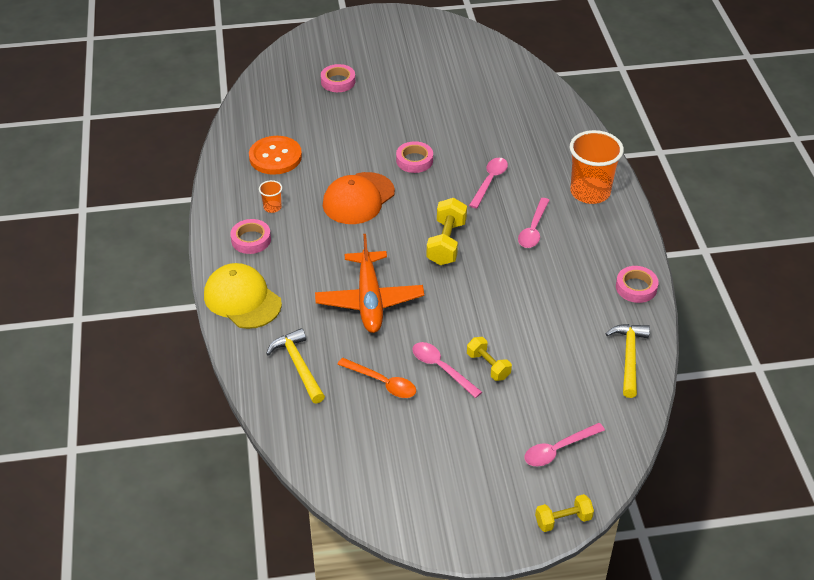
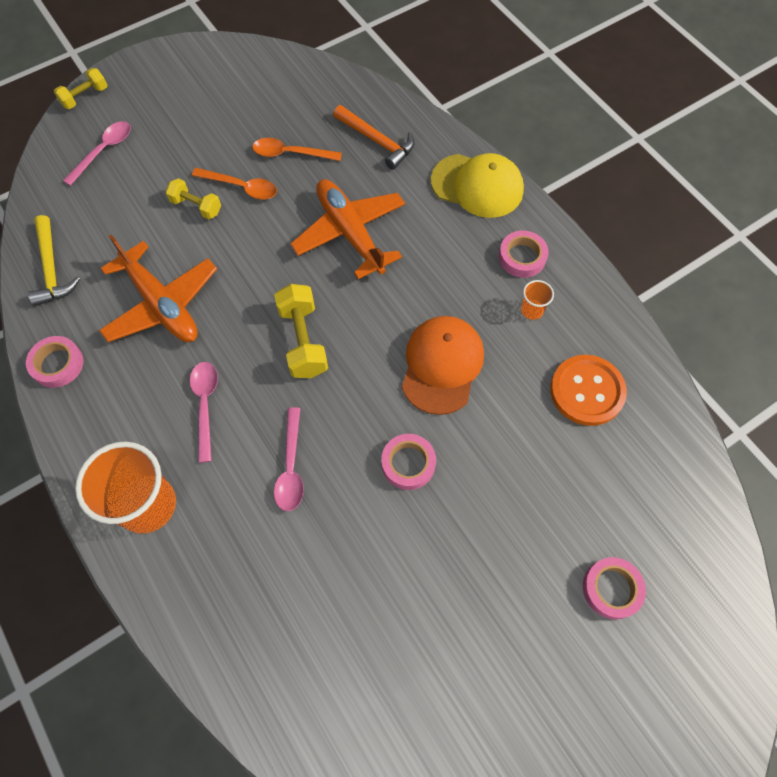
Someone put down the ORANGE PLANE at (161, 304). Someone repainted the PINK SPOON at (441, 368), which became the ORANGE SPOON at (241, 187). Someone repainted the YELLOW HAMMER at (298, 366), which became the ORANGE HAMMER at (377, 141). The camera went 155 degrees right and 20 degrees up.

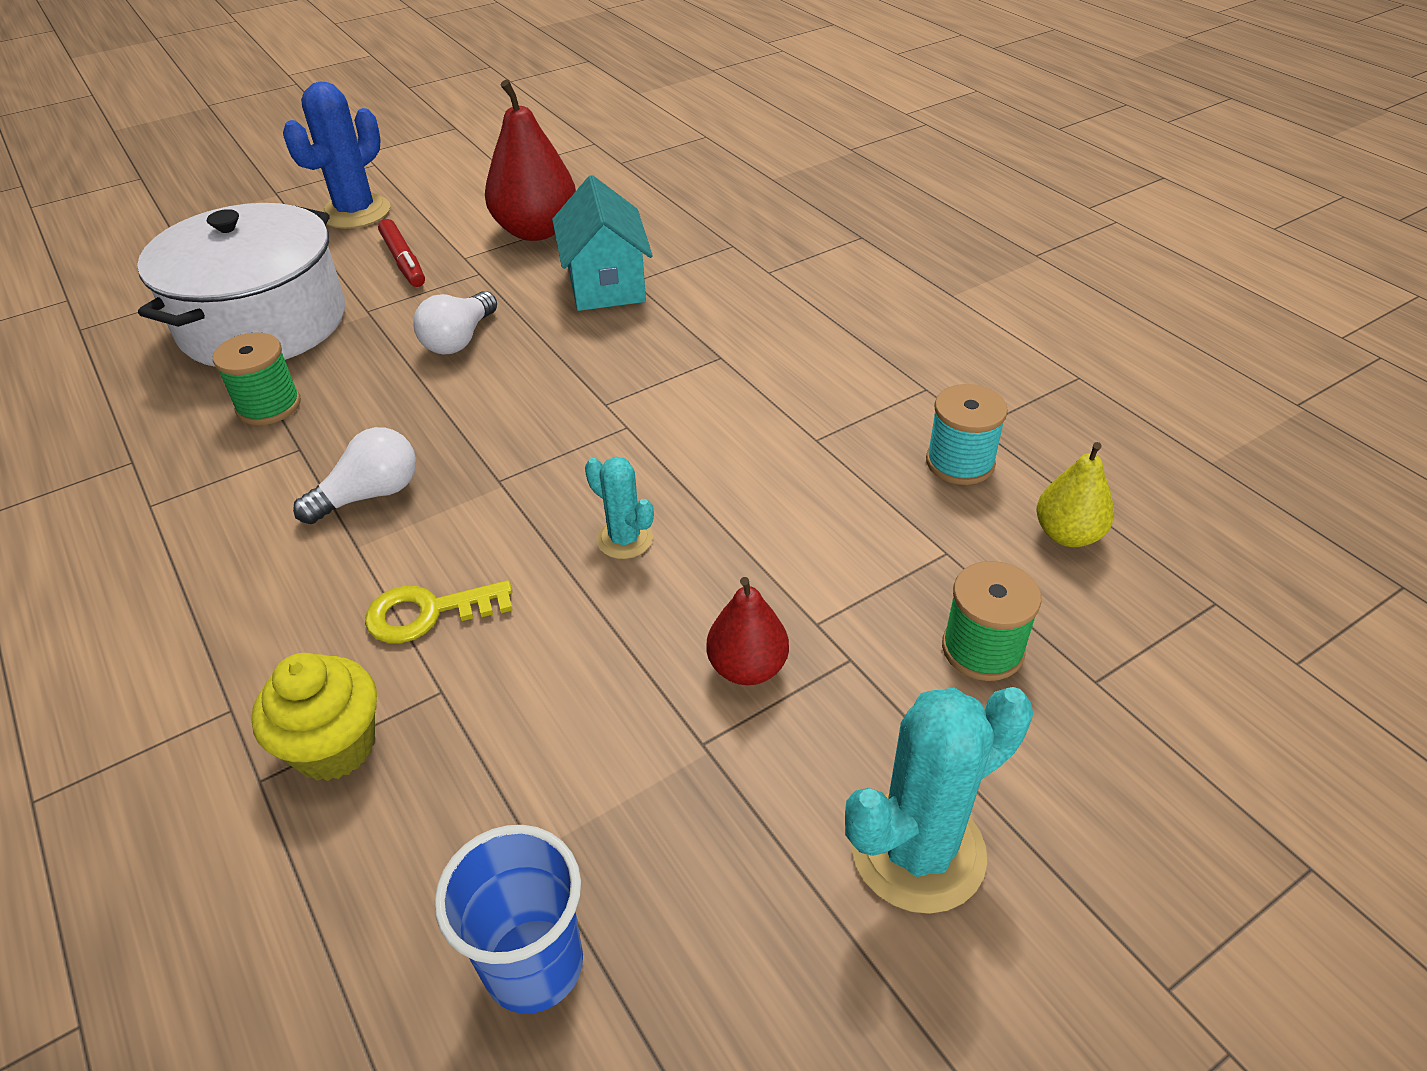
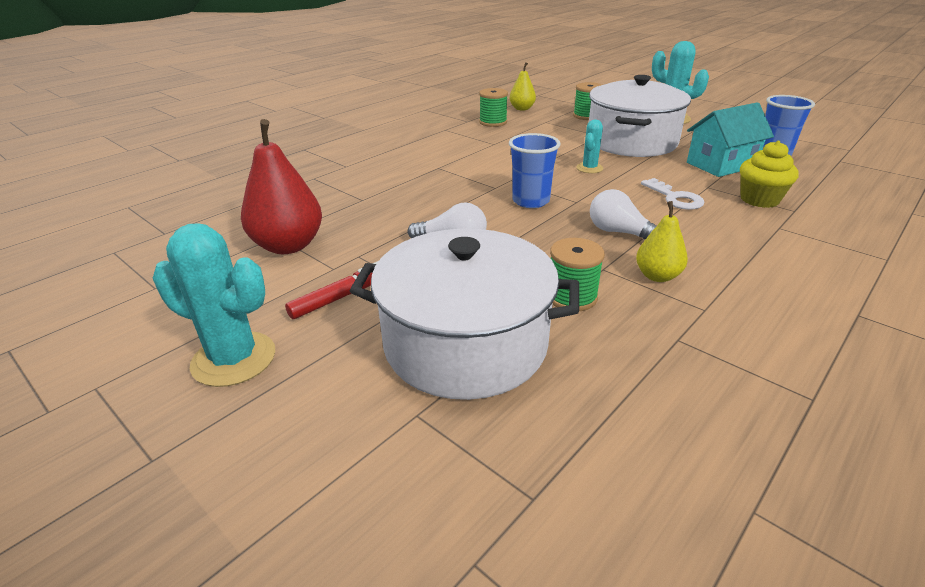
Someone repainted the BLUE CACTUS at (355, 212), which became the TURQUOISE CACTUS at (234, 359). Someone repainted the TURQUOISE SPOOL at (960, 463), which became the GREEN SPOOL at (493, 122). Someone put down the BLUE CUP at (530, 201). Someone swapped the RED PEAR at (747, 667) for the WHITE POT at (631, 142). Someone put down the YELLOW PEAR at (657, 276). Someone repainted the YELLOW KEY at (428, 613), which became the WHITE KEY at (675, 198). Someone carried the TURQUOISE HOUSE from (606, 284) to (721, 165). The camera went 105 degrees left and 10 degrees down.

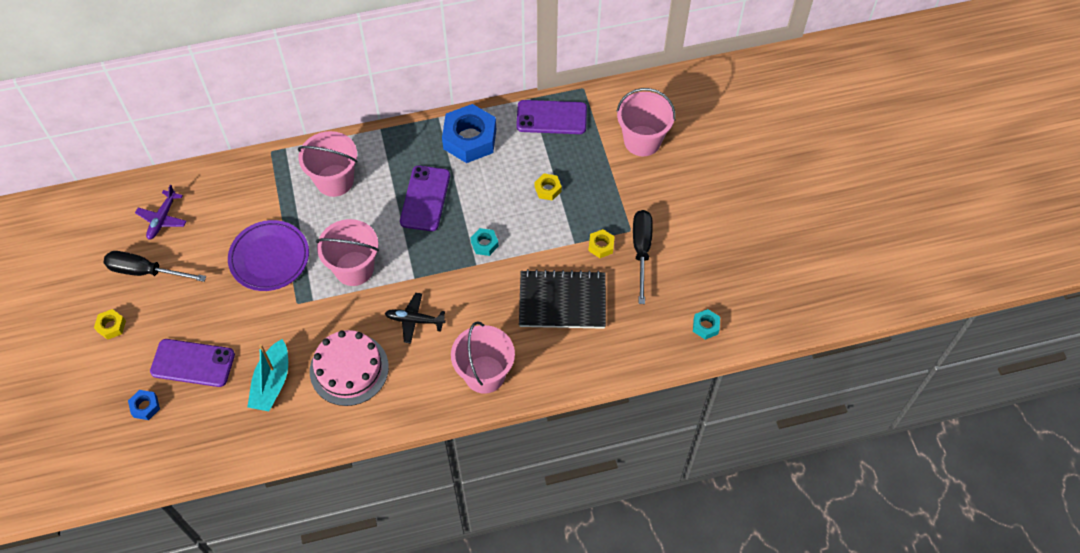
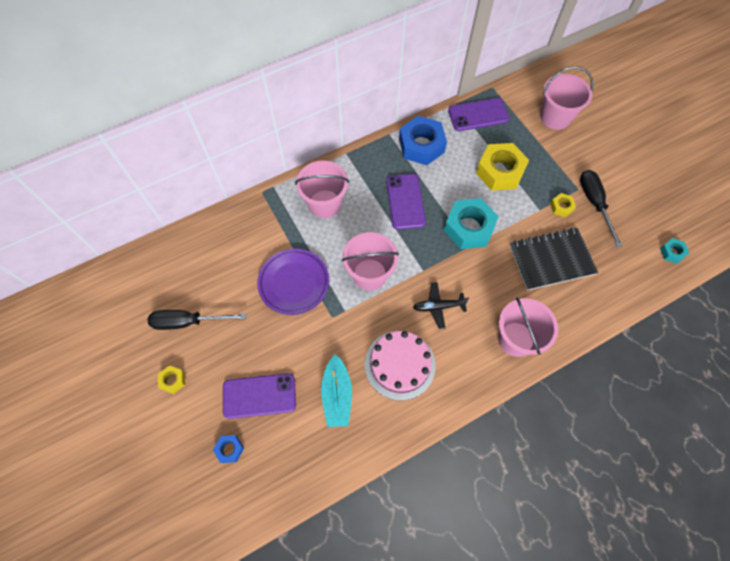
Someone scaled the TURQUOISE NUT at (484, 244) by 2.15. Someone scaled the YELLOW NUT at (548, 189) by 2.15. Someone took away the PURPLE PLANE at (162, 219). The camera went 15 degrees left and 5 degrees up.

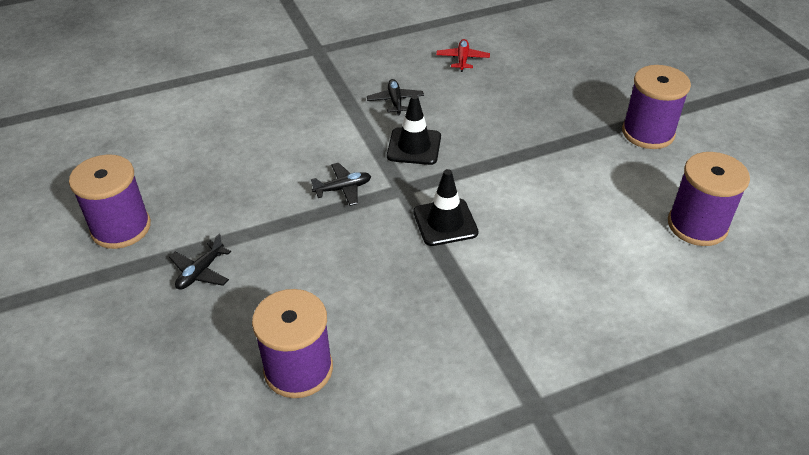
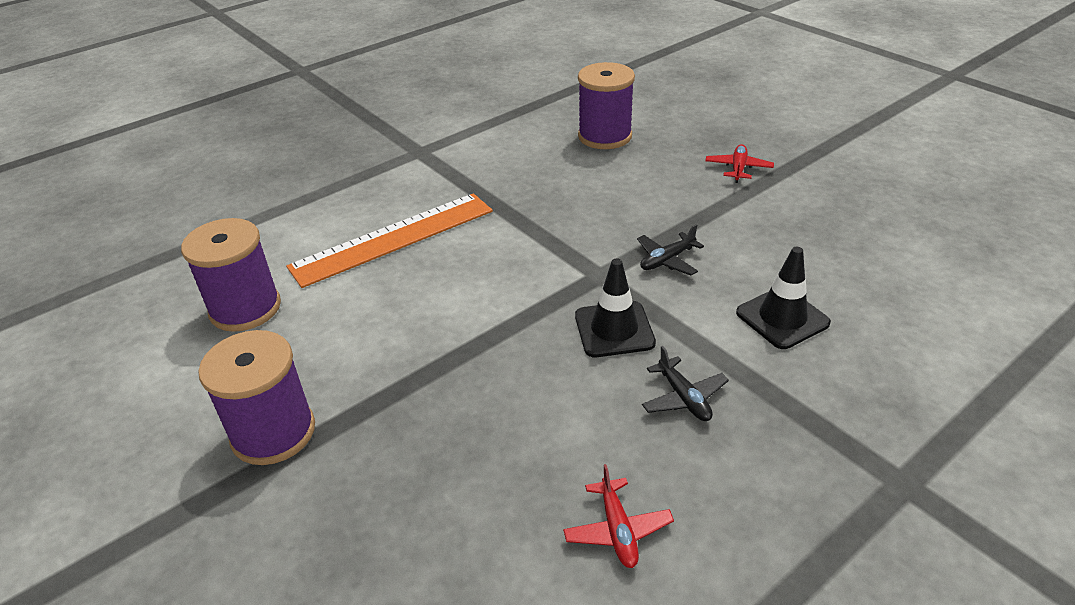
Someone put down the ORANGE RULER at (393, 238). Someone repainted the BLACK PLANE at (201, 272), which became the RED PLANE at (738, 169). Someone carried the BLACK TRAFFIC CONE from (445, 222) to (782, 318). Someone took away the PURPLE SPOOL at (121, 228). The camera went 165 degrees right and 5 degrees down.

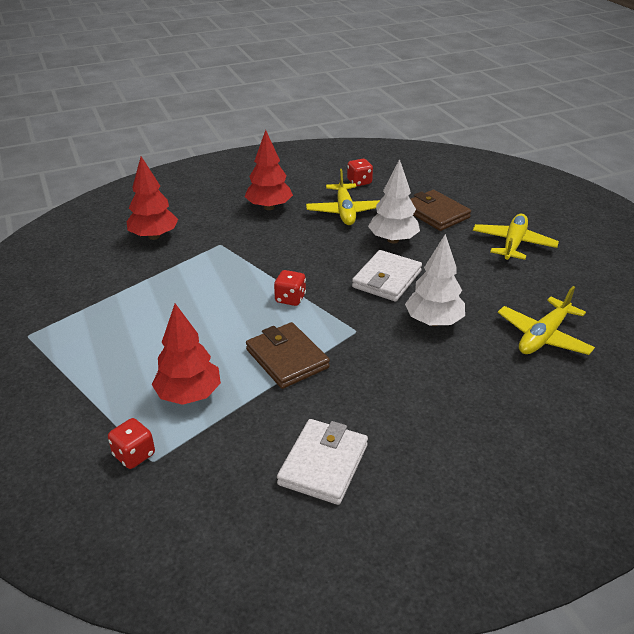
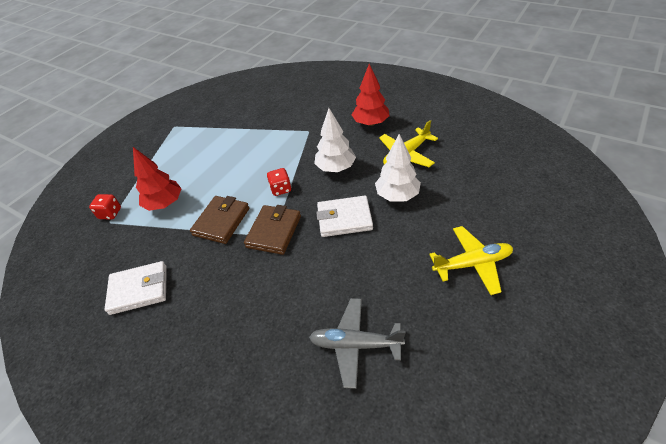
Someone carried the BROWN WALLET from (436, 214) to (274, 231). Someone repainted the YELLOW PLANE at (543, 336), which became the GREY PLANE at (355, 344). Someone carried the WHITE TREE from (433, 321) to (335, 168). Someone took away the RED TREE at (154, 236). Someone took away the RED DICE at (359, 182). The camera went 60 degrees right and 10 degrees up.

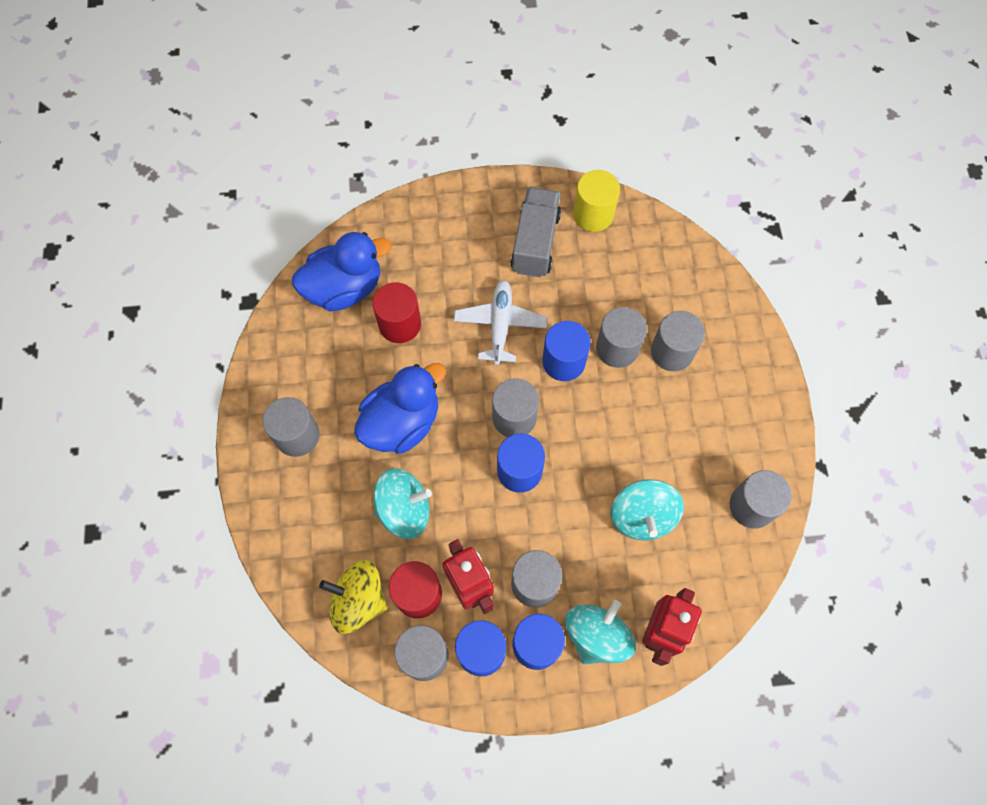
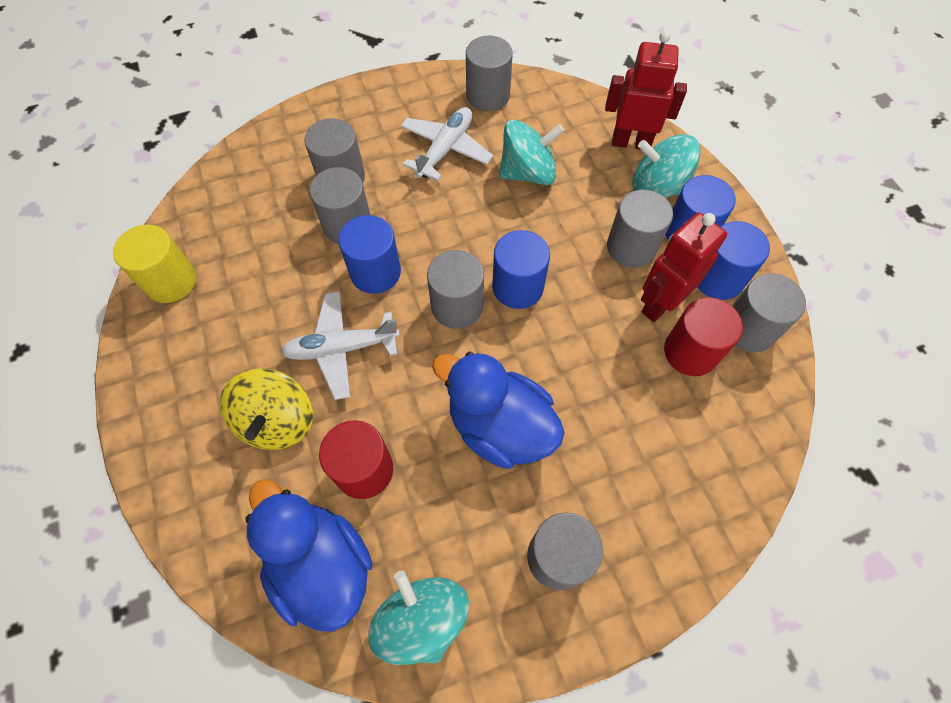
Someone carried the YELLOW SPINNING TOP from (358, 600) to (277, 421). Someone carried the TURQUOISE SPINNING TOP from (404, 510) to (422, 619). Someone put down the WHITE PLANE at (445, 150). Someone took away the GREY TRUCK at (535, 242). The camera went 105 degrees left and 5 degrees down.

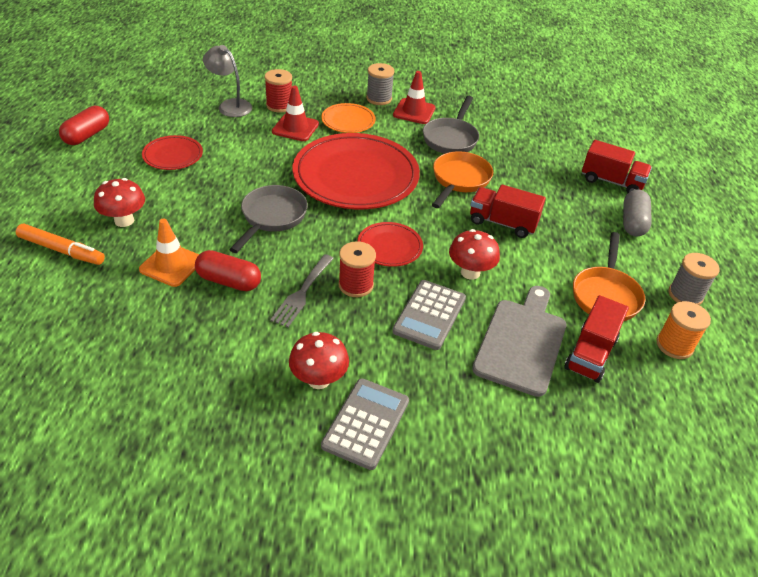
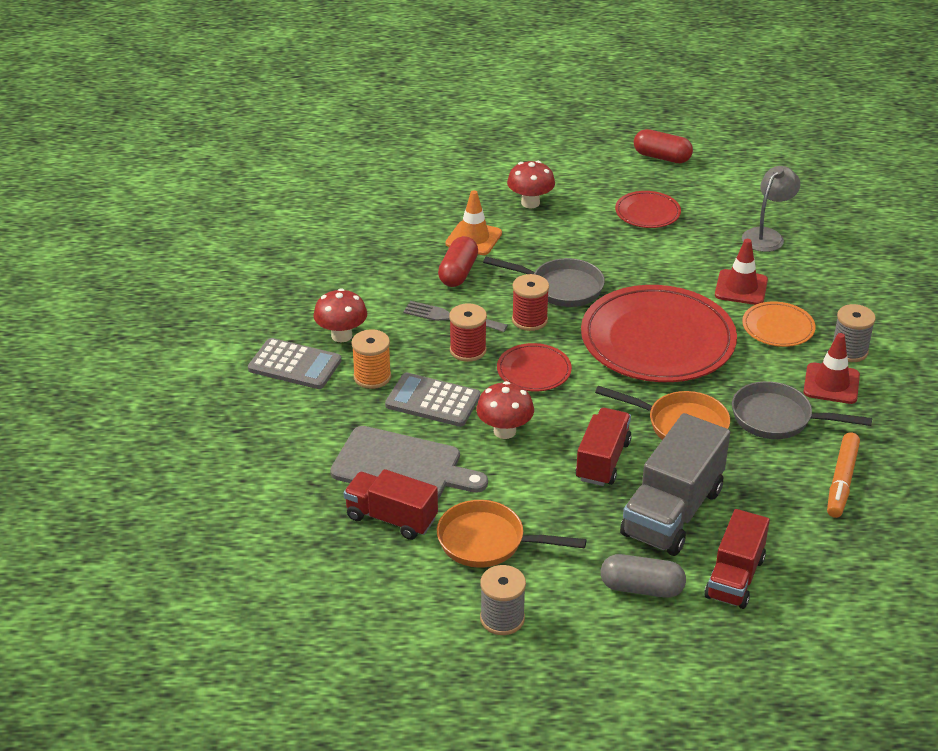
Someone carried the ORANGE SPOOL from (674, 345) to (372, 377). Someone carried the RED SPOOL from (279, 105) to (529, 320). Someone put down the GREY TRUCK at (672, 512). Someone carried the ORANGE MARKER from (61, 250) to (842, 480). The camera went 90 degrees right and 5 degrees down.

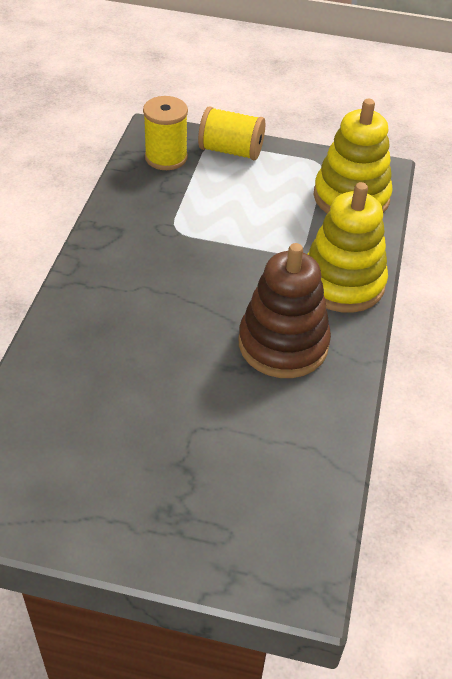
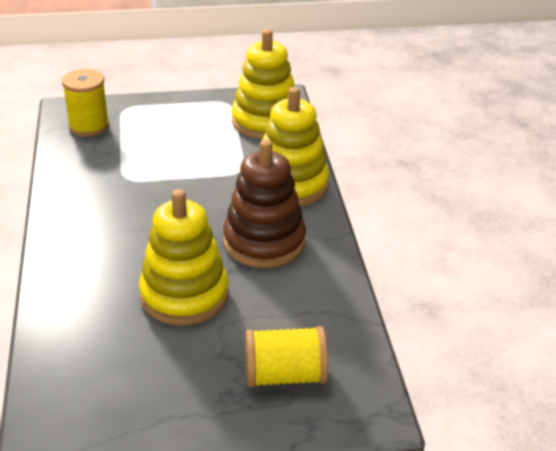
Someone put down the YELLOW STACKING TOY at (184, 295). Someone carried the YELLOW SPOOL from (231, 151) to (285, 375). The camera went 20 degrees left and 10 degrees down.

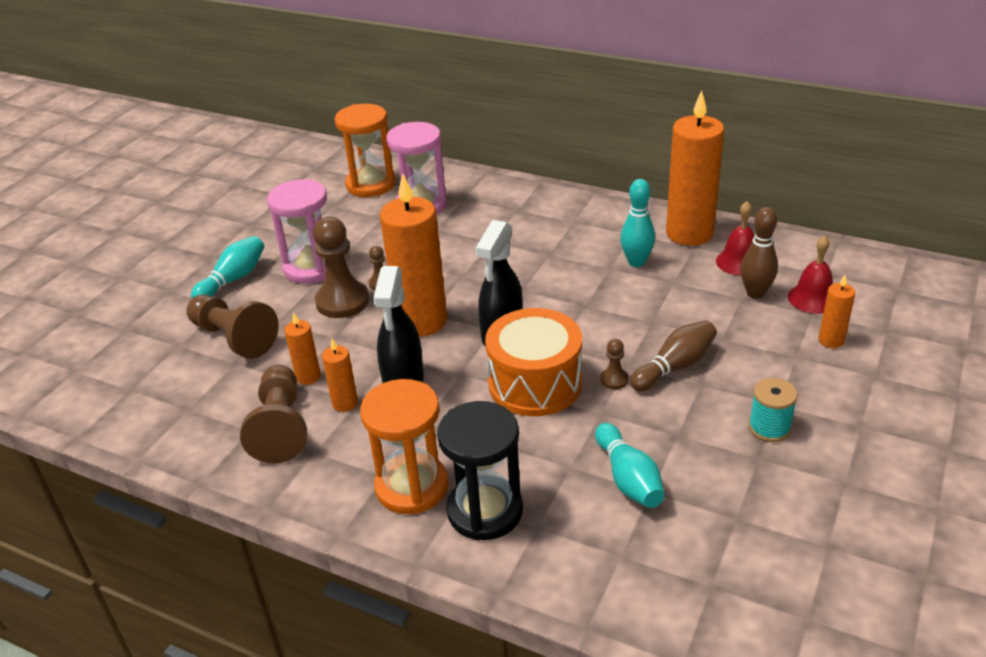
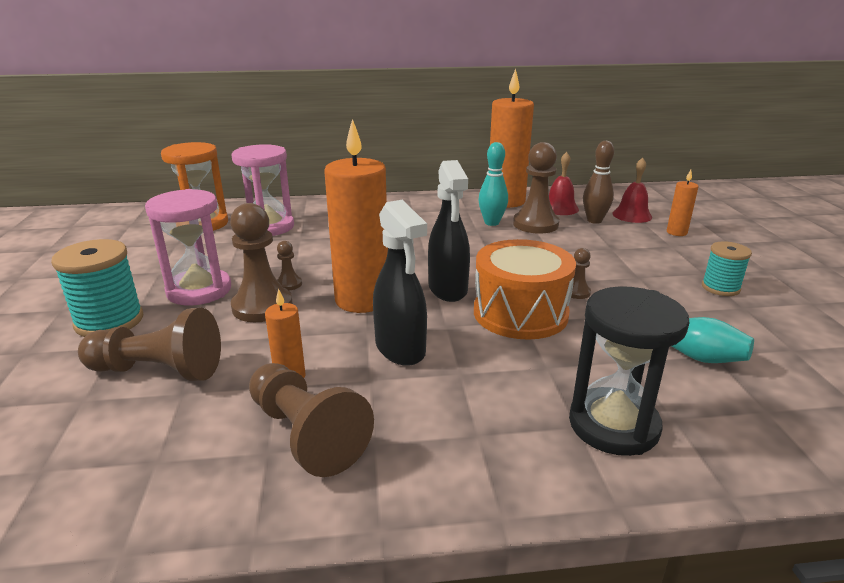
Someone swapped the TURQUOISE BOWLING PIN at (233, 279) for the TURQUOISE SPOOL at (109, 321). Someone put down the BROWN PAWN at (535, 224). Someone took away the ORANGE CANDLE at (345, 403). Someone took away the ORANGE HOURGLASS at (412, 487). Someone took away the BROWN BOWLING PIN at (675, 367). The camera went 35 degrees left and 10 degrees down.

